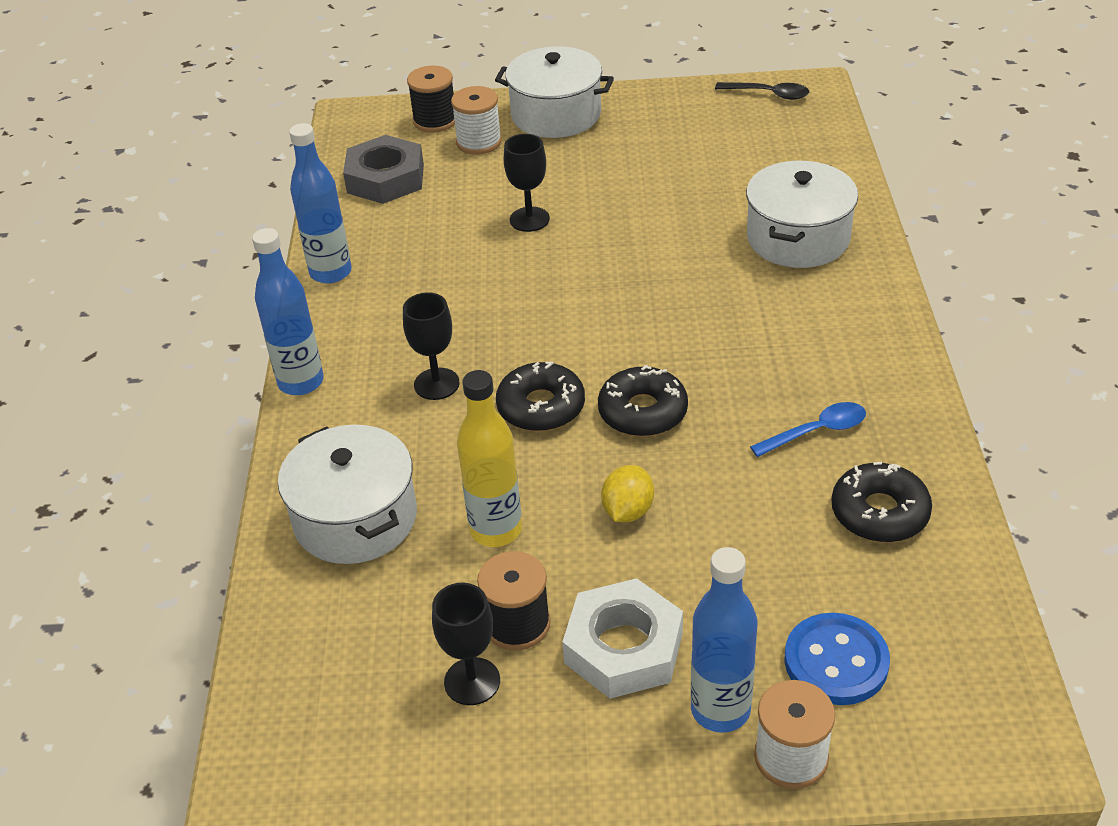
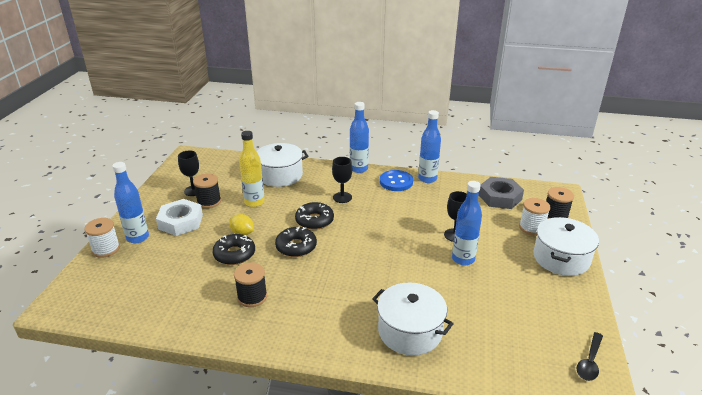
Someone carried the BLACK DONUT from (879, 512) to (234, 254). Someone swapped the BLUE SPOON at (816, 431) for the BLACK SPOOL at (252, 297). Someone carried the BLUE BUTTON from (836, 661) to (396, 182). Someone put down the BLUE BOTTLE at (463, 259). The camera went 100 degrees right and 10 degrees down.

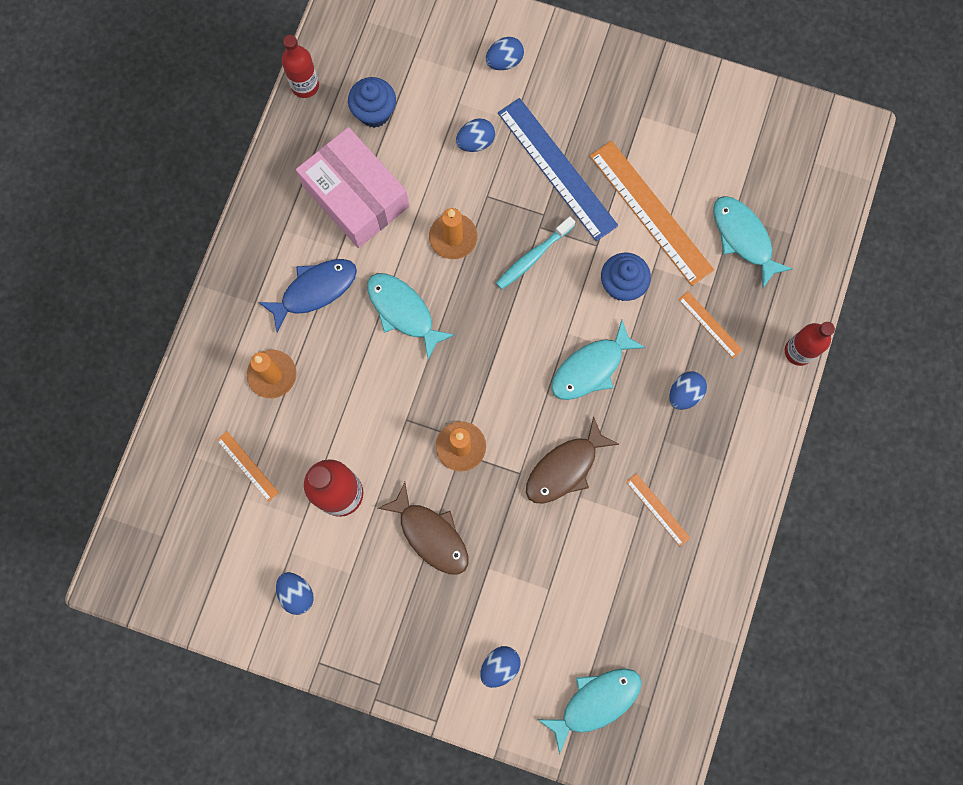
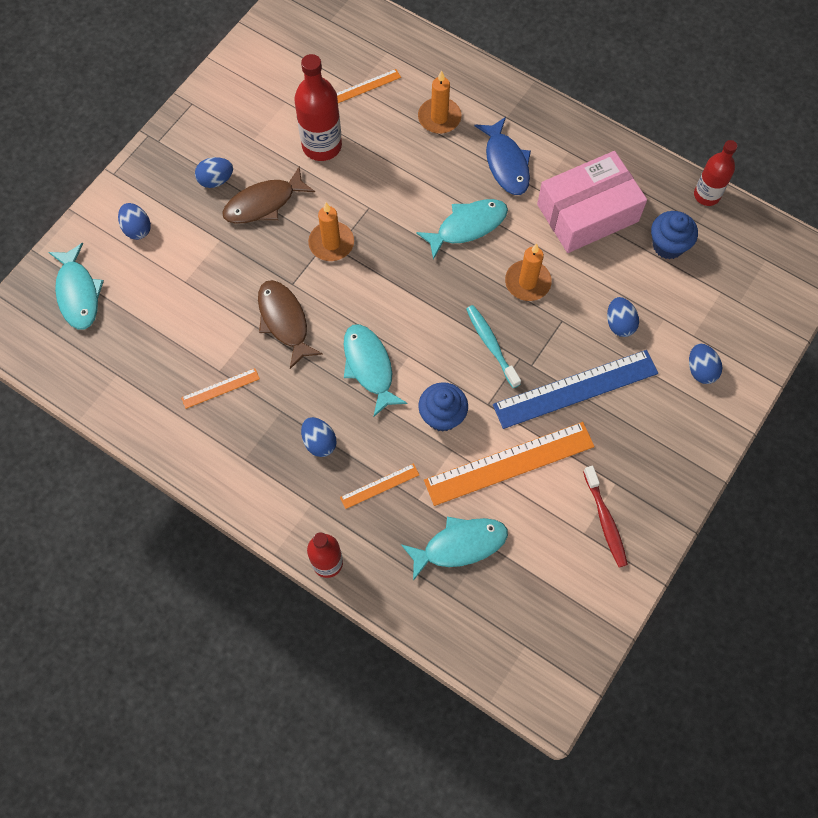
Someone carried the BLUE EGG from (297, 593) to (216, 180). Someone put down the RED TOOTHBRUSH at (605, 521). The camera went 105 degrees right and 10 degrees down.

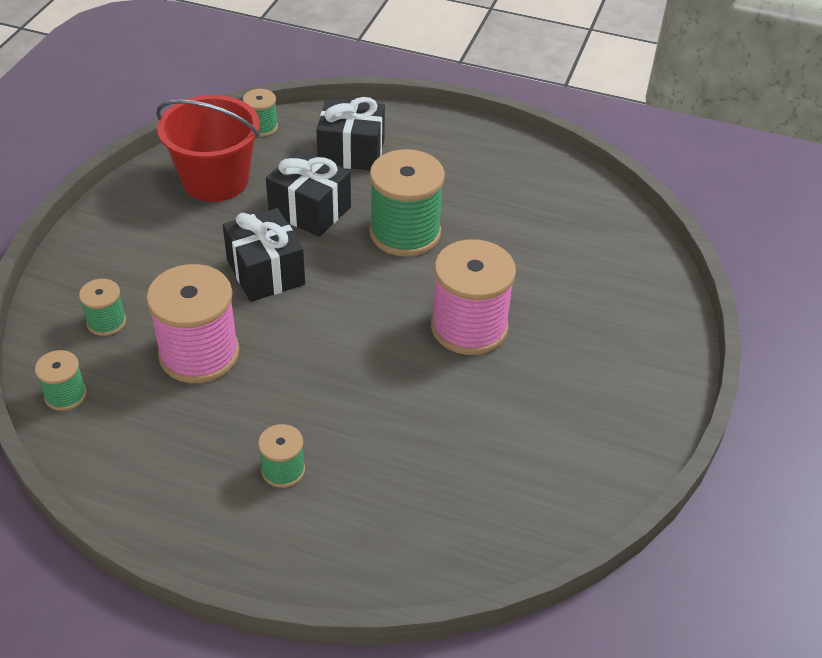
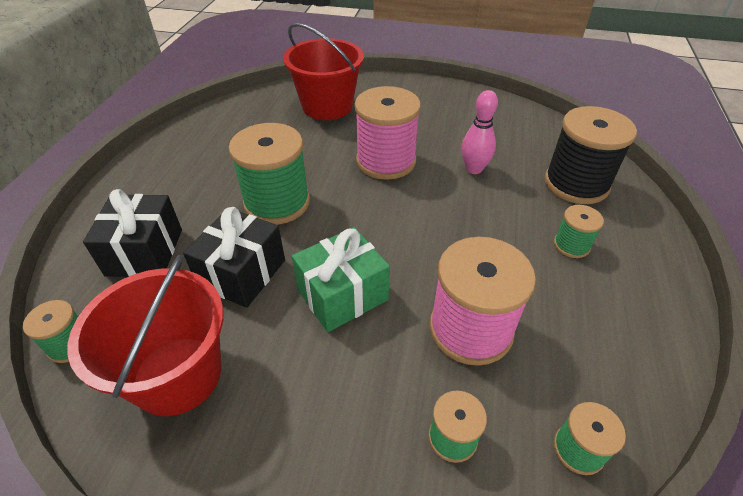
Someone put down the RED BUCKET at (327, 106). Someone repainted the BLACK GIFT at (265, 272), which became the GREEN GIFT at (342, 295). Someone put down the PINK BOWLING PIN at (474, 169). Someone put down the BLACK SPOOL at (576, 184). The camera went 95 degrees left and 0 degrees up.

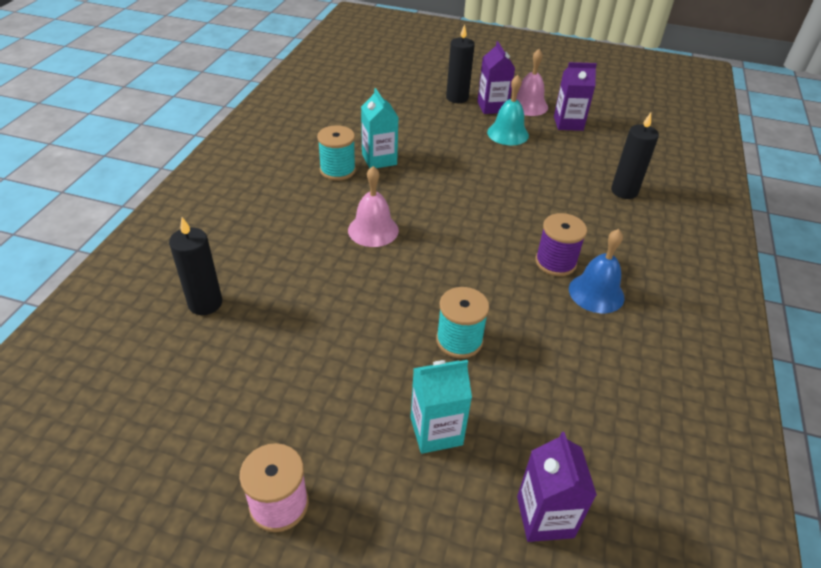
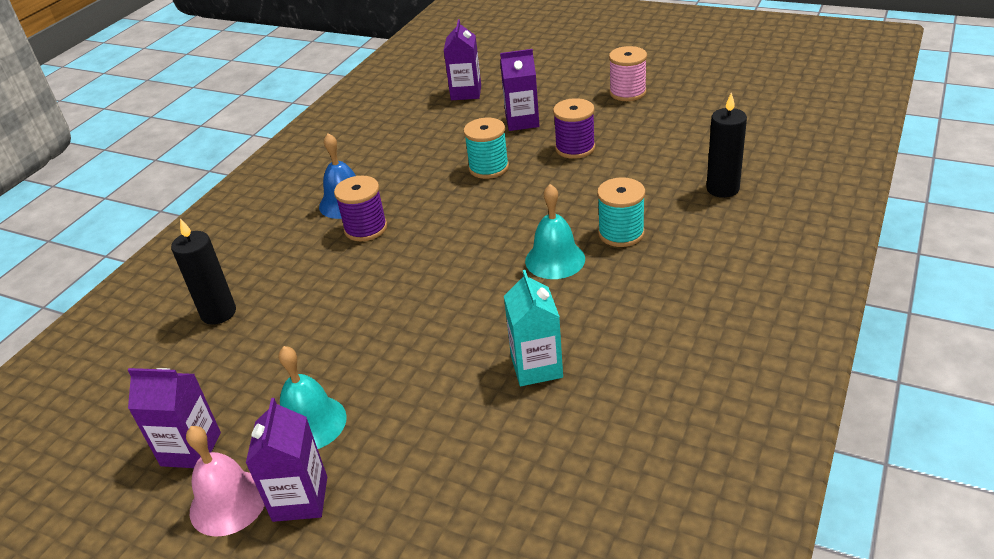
Someone repainted the TURQUOISE CARTON at (436, 431), which became the PURPLE CARTON at (522, 121). Someone repainted the PINK BELL at (373, 230), which became the TURQUOISE BELL at (555, 259). Someone put down the PURPLE SPOOL at (575, 148). Someone carried the TURQUOISE SPOOL from (337, 170) to (621, 233). Someone took away the BLACK CANDLE at (457, 98). The camera went 165 degrees left and 5 degrees down.

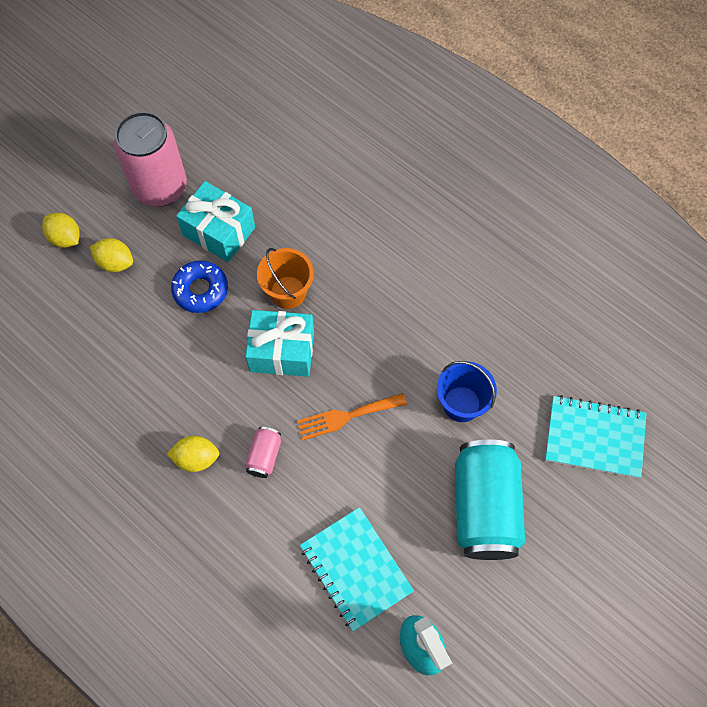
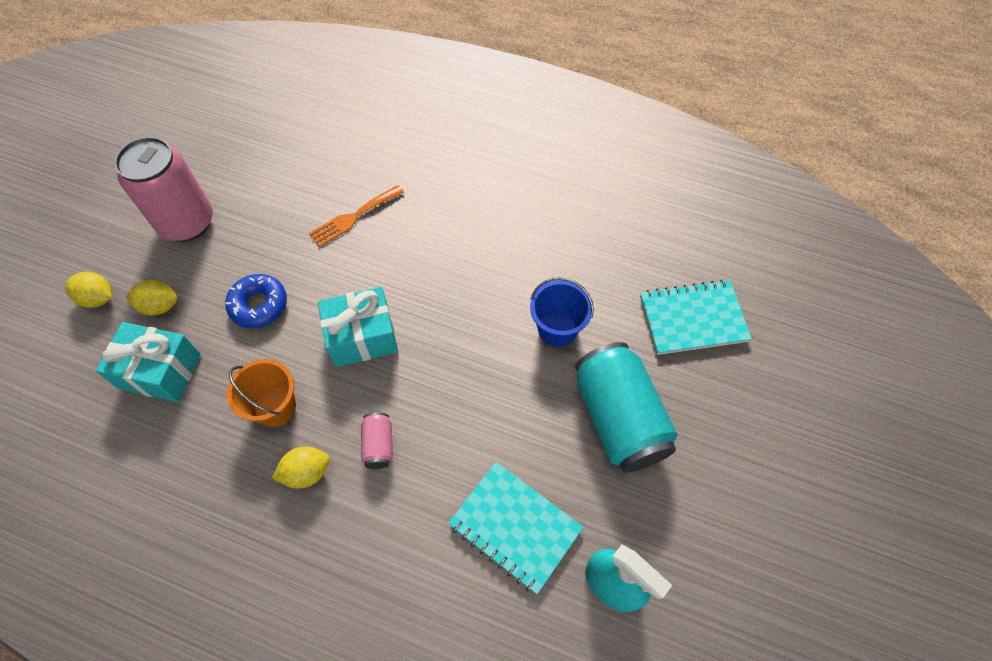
Someone carried the TURQUOISE GIFT from (219, 231) to (160, 371). Someone carried the ORANGE BUCKET from (288, 292) to (275, 407). Someone carried the ORANGE FORK from (346, 416) to (353, 217). The camera went 20 degrees left and 5 degrees down.

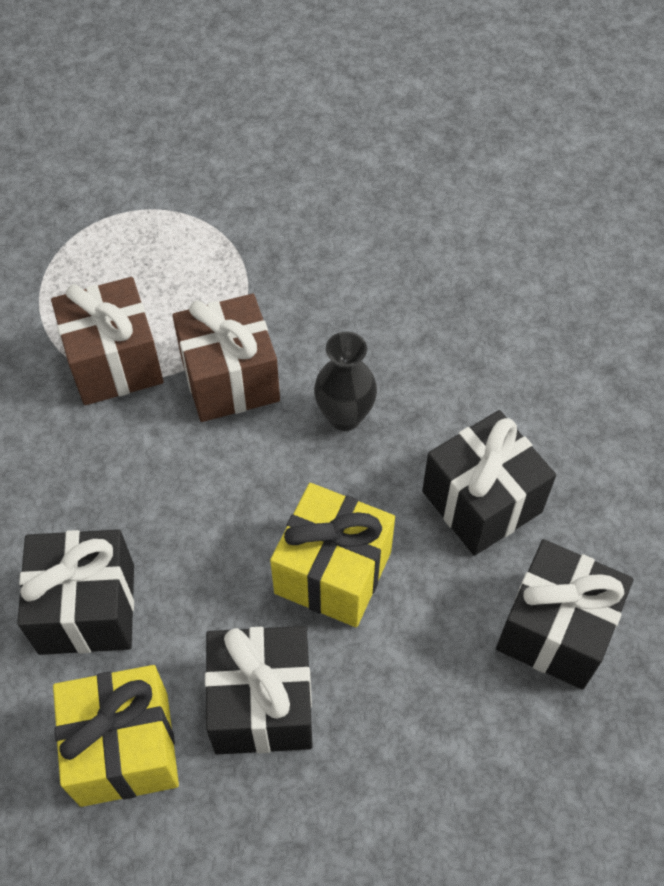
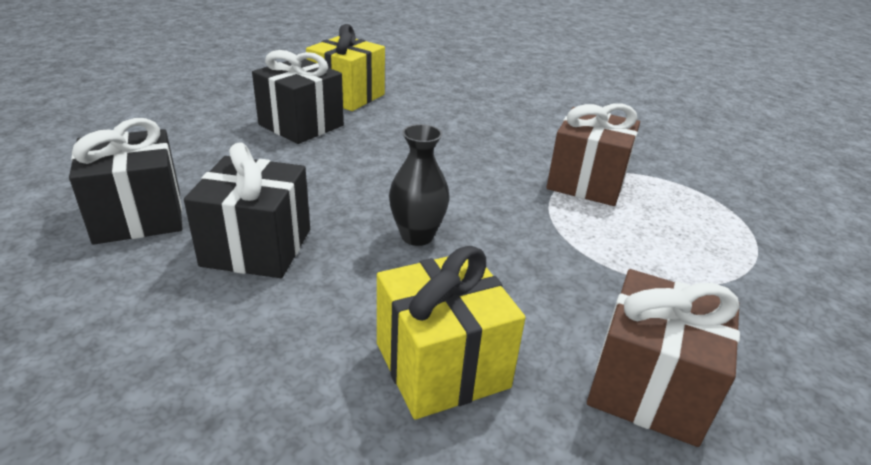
Someone carried the YELLOW GIFT from (333, 572) to (442, 365). Someone carried the BROWN GIFT from (230, 379) to (648, 387). Someone took away the BLACK GIFT at (87, 608). The camera went 130 degrees right and 25 degrees down.

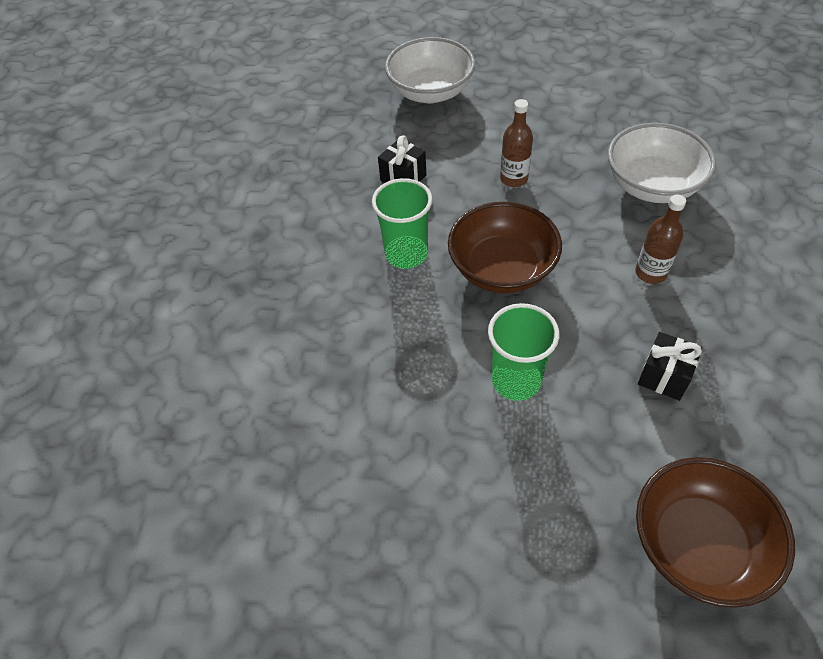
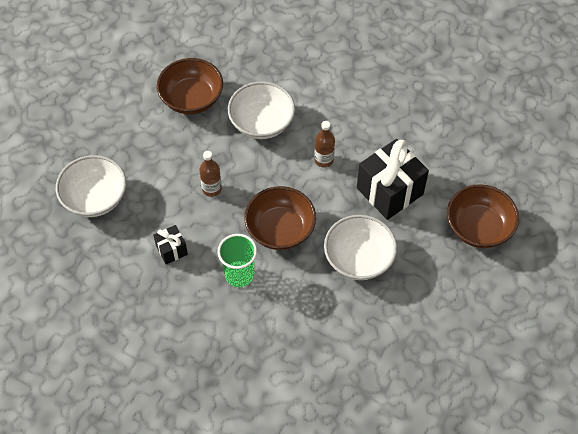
Someone put down the BROWN BOWL at (191, 99). Someone swapped the GREEN CUP at (516, 380) for the WHITE BOWL at (358, 258). Someone scaled the BLACK GIFT at (664, 376) by 2.03. The camera went 70 degrees left and 5 degrees up.

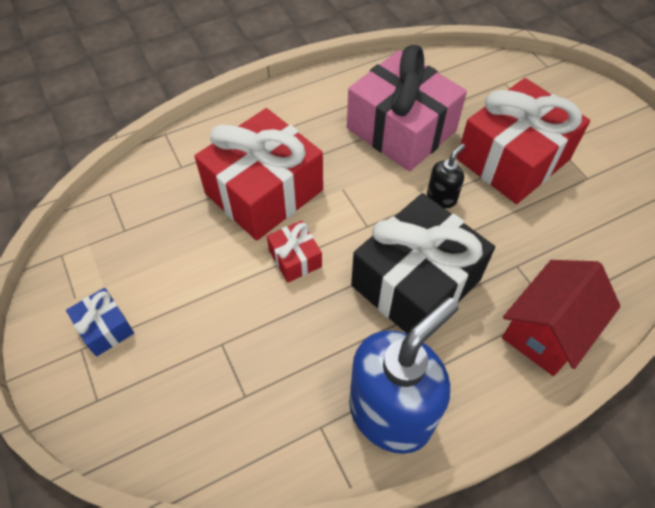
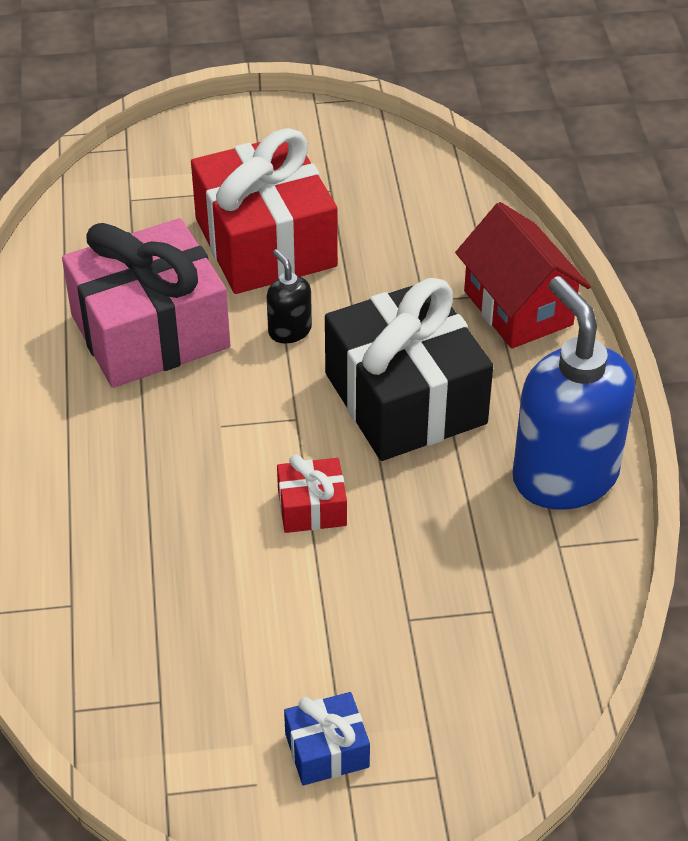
Someone took away the RED GIFT at (264, 192). The camera went 70 degrees left and 10 degrees down.

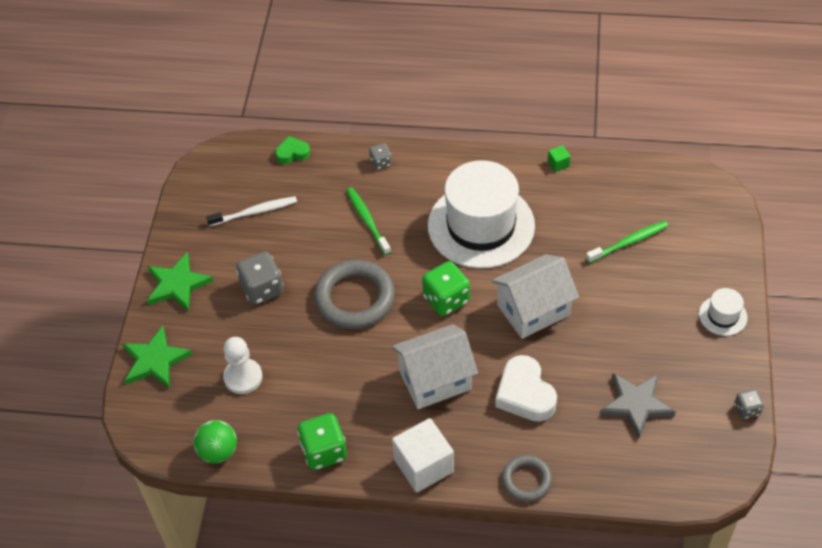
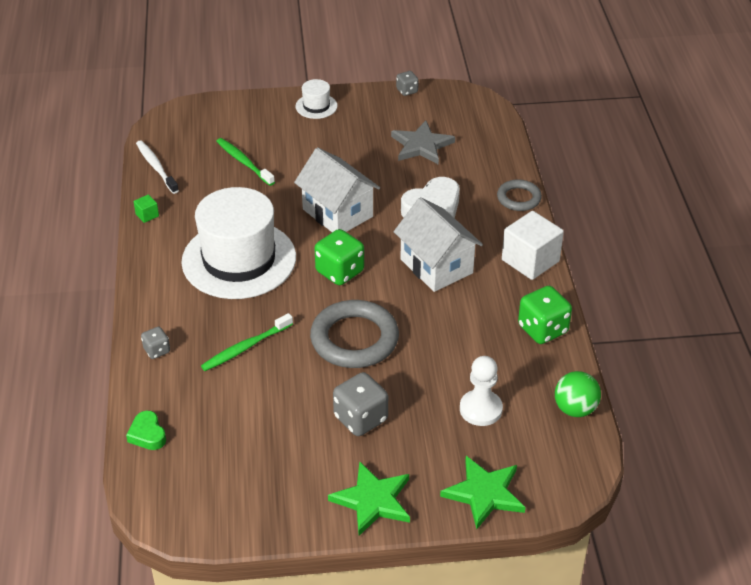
Someone carried the WHITE TOOTHBRUSH from (255, 212) to (156, 167). The camera went 105 degrees left and 10 degrees down.

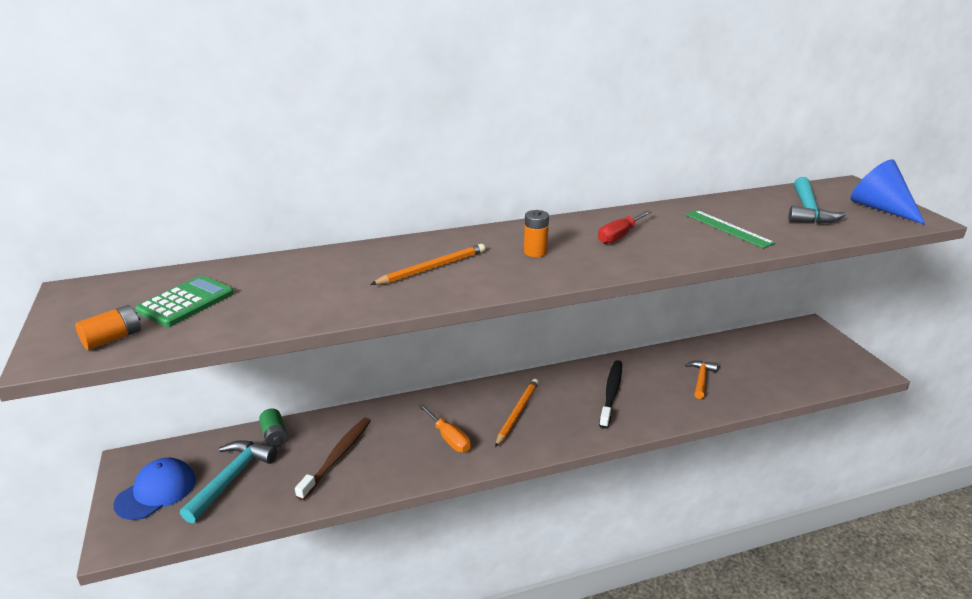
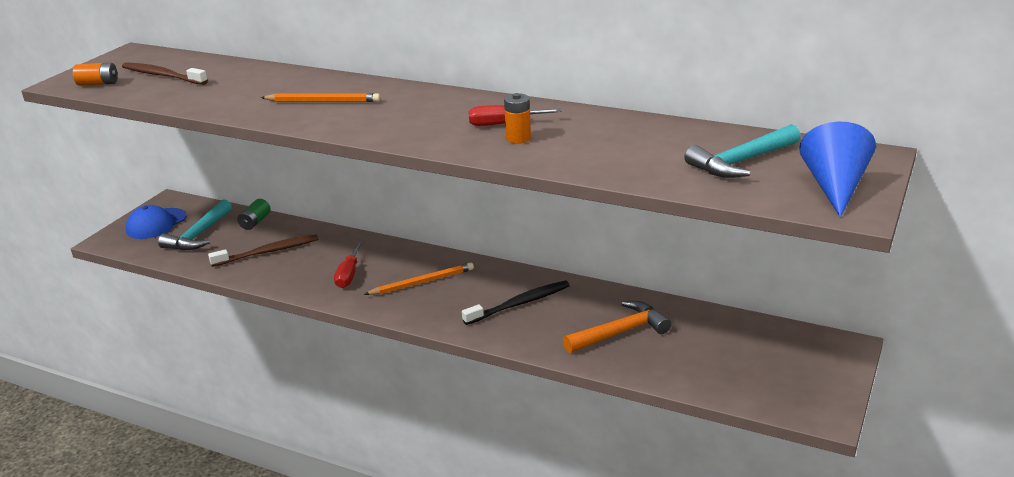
Someone swapped the GREEN CALCULATOR at (186, 302) for the BROWN TOOTHBRUSH at (162, 75). Someone rotated the BLUE CAP at (156, 491) by 135 degrees clockwise. Someone rotated the TURQUOISE HAMMER at (231, 478) by 135 degrees clockwise. Someone repainted the ORANGE SCREWDRIVER at (449, 438), which became the RED SCREWDRIVER at (348, 275). Someone carried the ORANGE BATTERY from (535, 252) to (518, 138). Someone scaled the ORANGE HAMMER at (701, 379) by 1.54. Someone took away the GREEN RULER at (728, 228). The camera went 45 degrees right and 0 degrees up.

